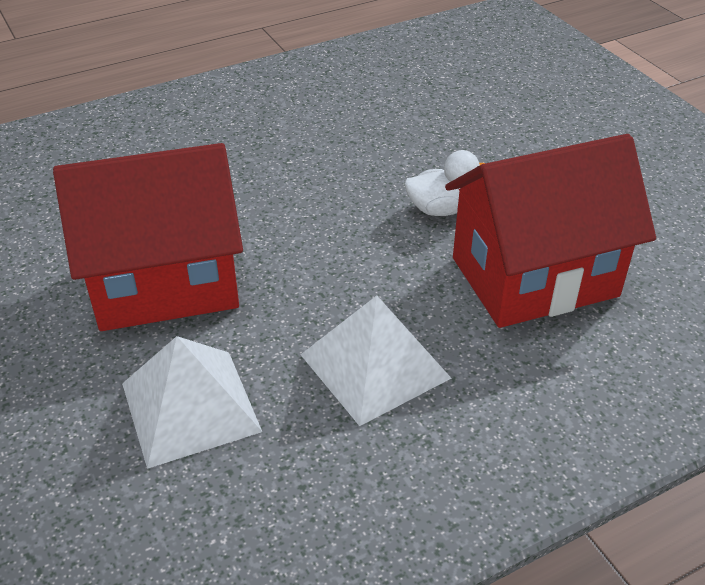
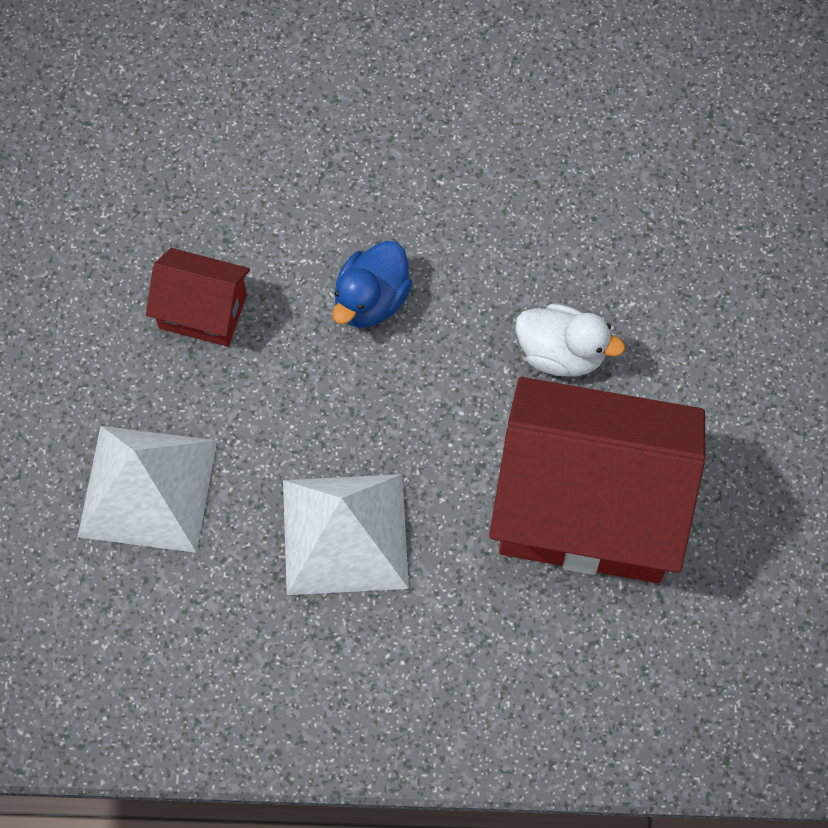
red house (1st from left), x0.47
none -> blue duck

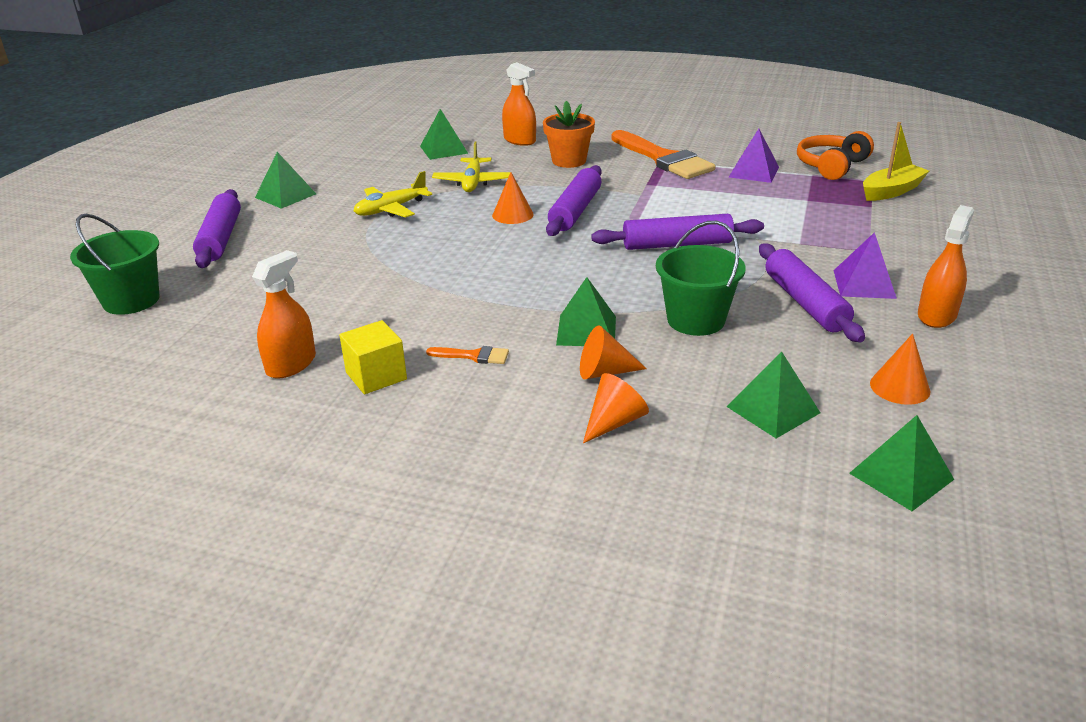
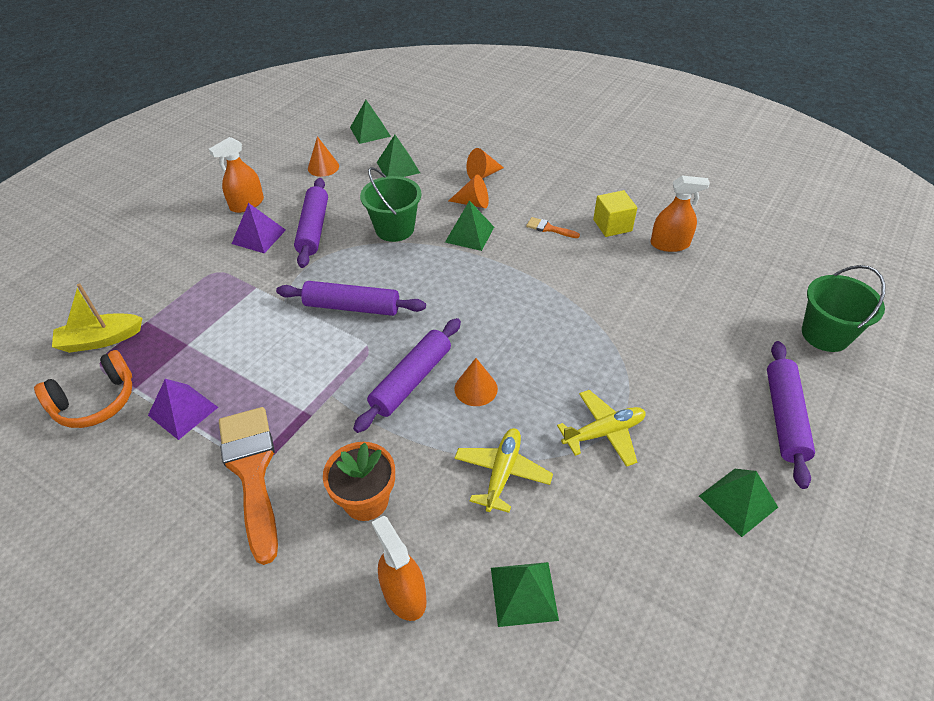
orange spray bottle (1st from left in the first image) -> orange spray bottle (3rd from left), 135 degrees counterclockwise

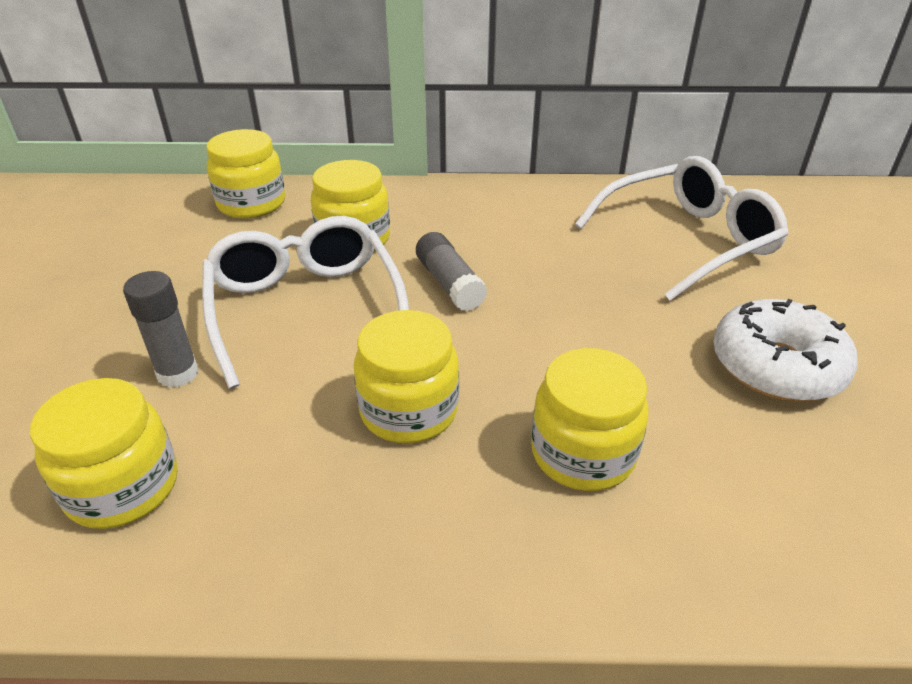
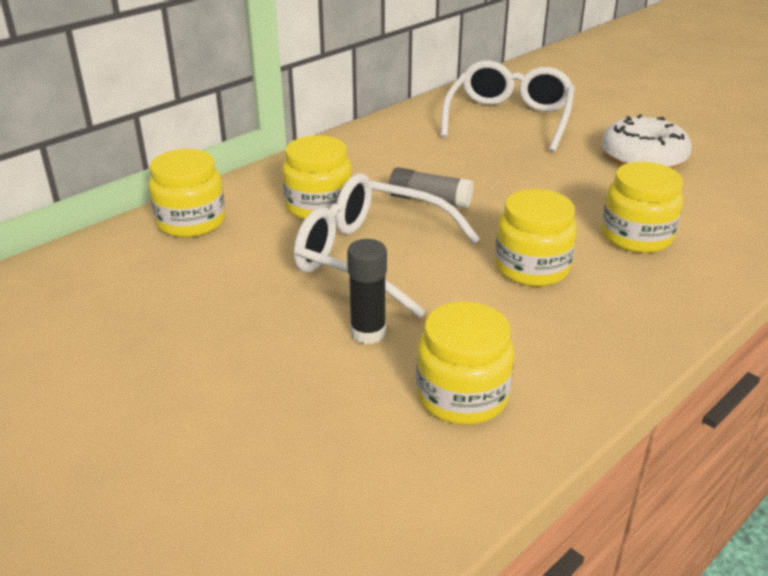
grey glue stick (1st from left) -> black glue stick

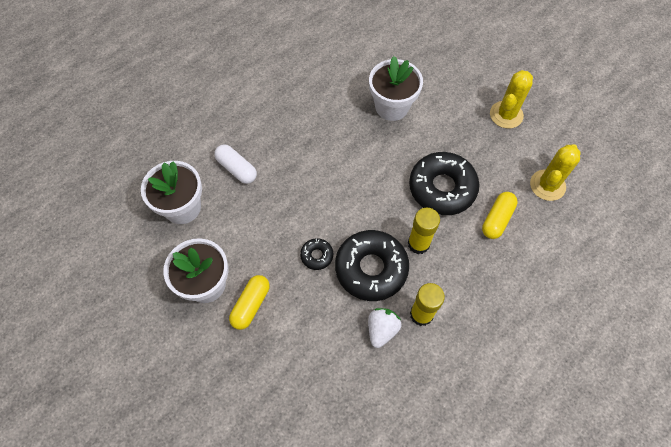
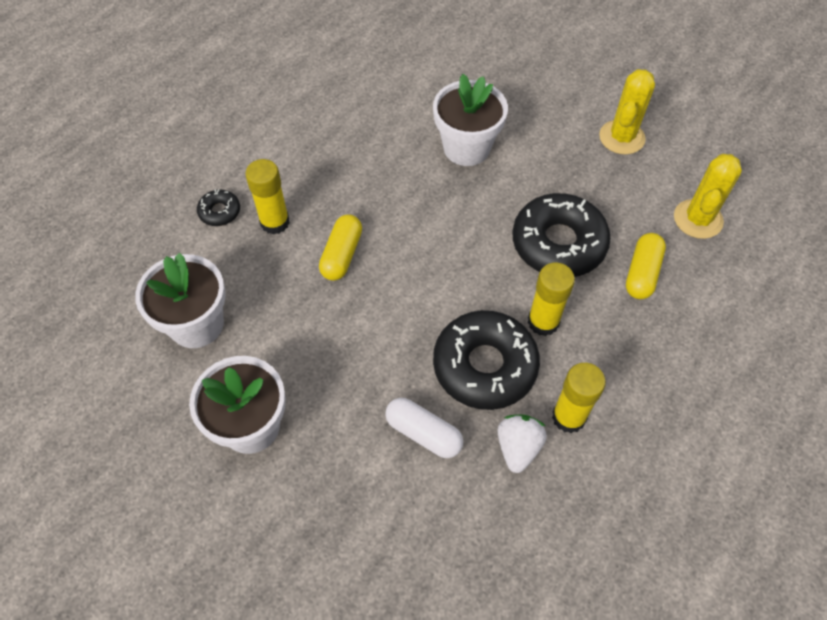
black donut (1st from left), moved
none -> yellow glue stick (1st from left)
yellow capsule (1st from left), moved
white capsule, moved

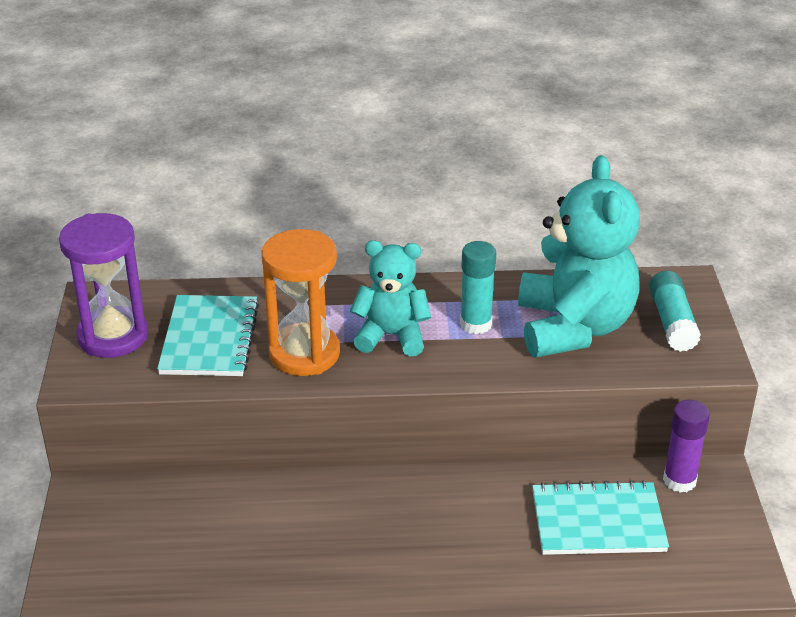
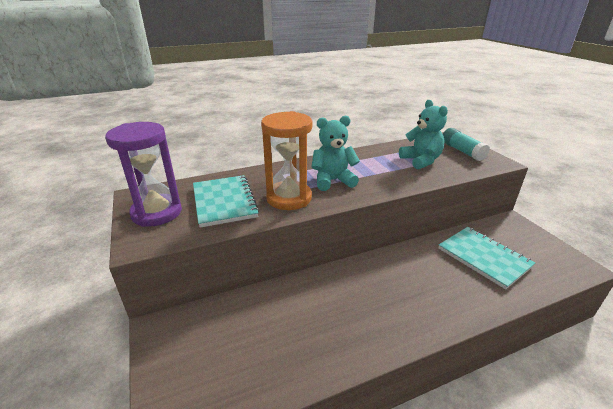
turquoise teddy bear (2nd from left), x0.60
turquoise notebook (2nd from left), 75 degrees clockwise
turquoise glue stick (1st from left) -> none
purple glue stick -> none

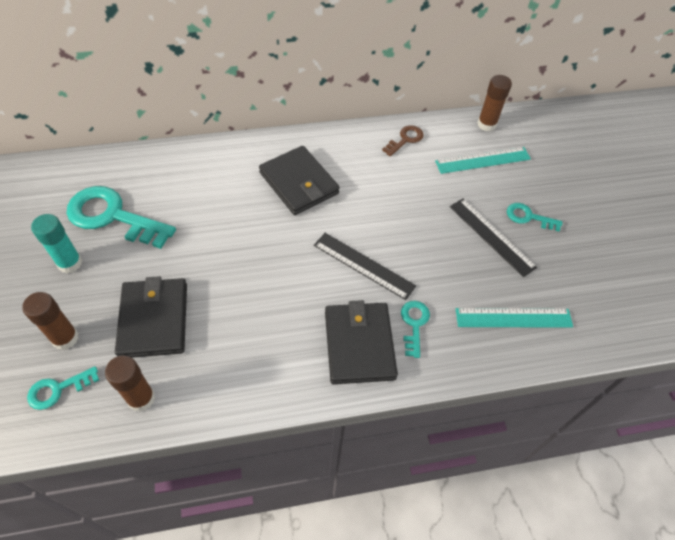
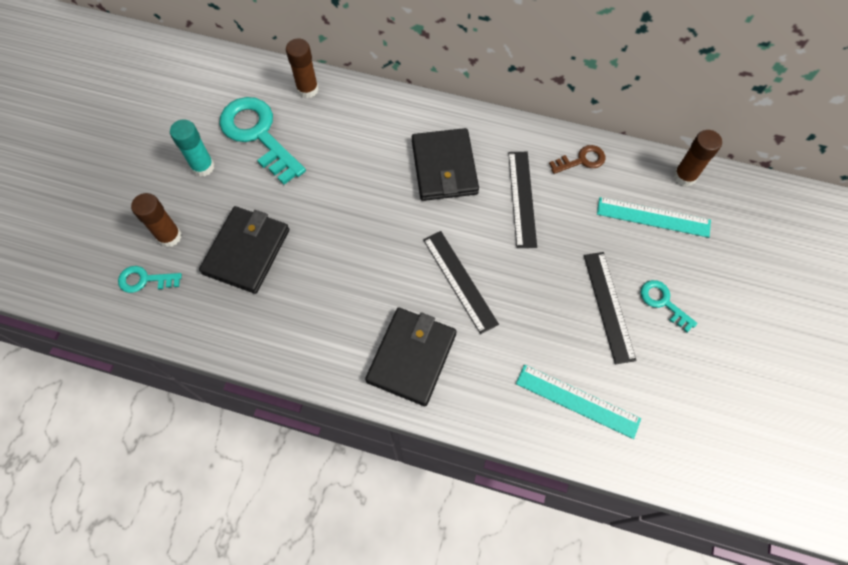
brown glue stick (2nd from left), moved
none -> black ruler (2nd from left)
turquoise key (3rd from left) -> none

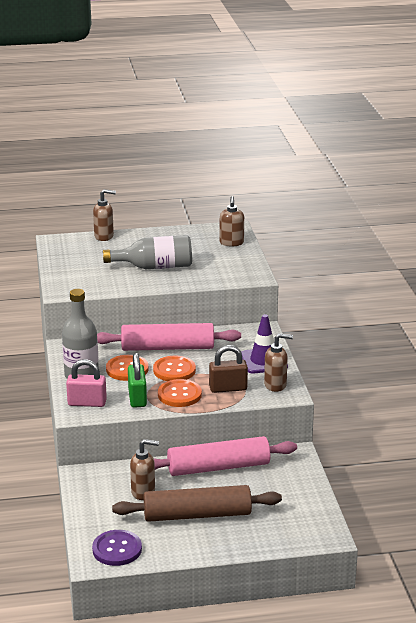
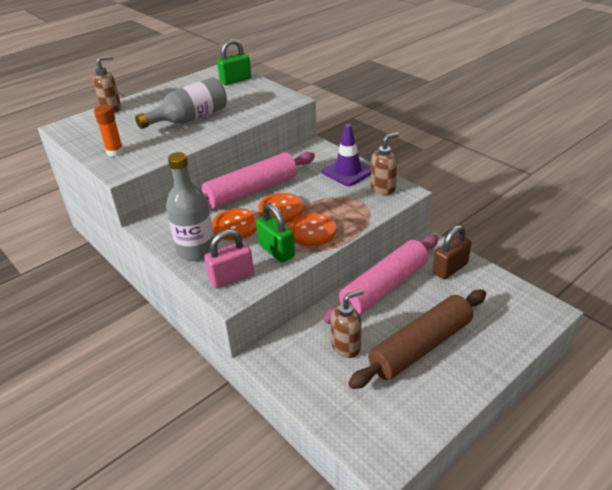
none -> orange glue stick
brown soap dispenser (3rd from left) -> green padlock (1st from left)
brown padlock, moved
purple button -> none

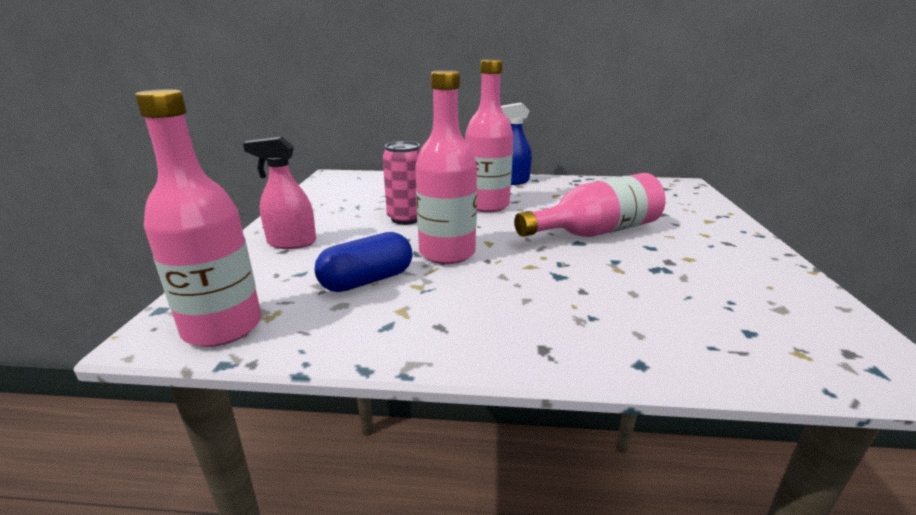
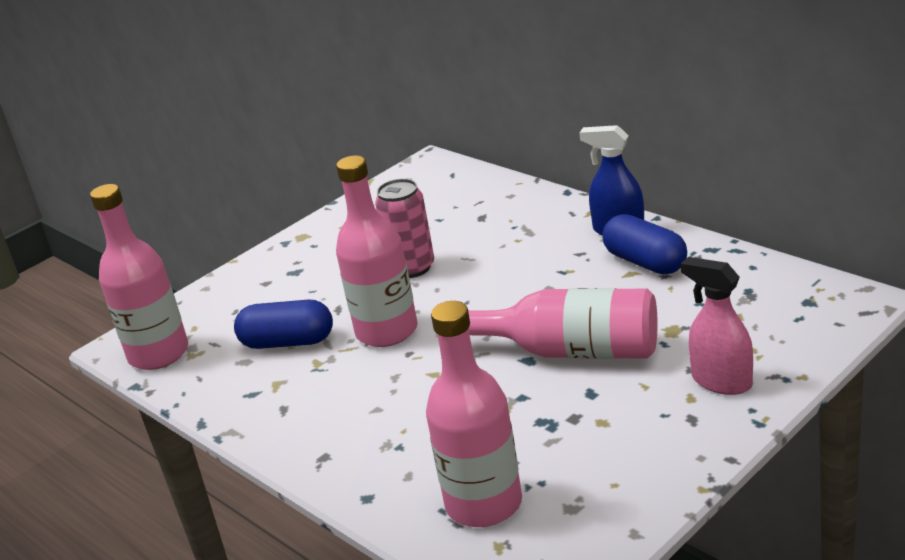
pink bottle (3rd from left), moved
none -> blue capsule (2nd from left)
pink spray bottle, moved

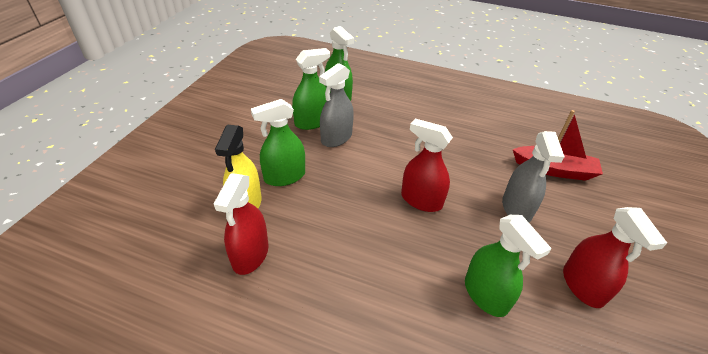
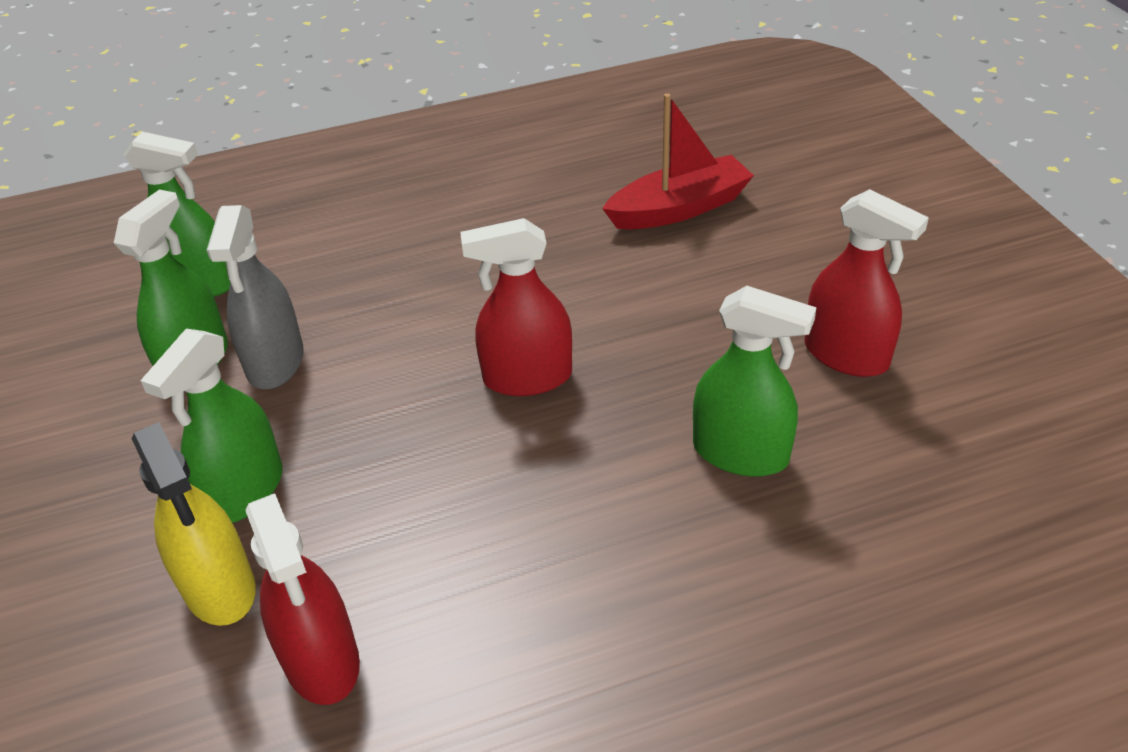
grey spray bottle (2nd from left) -> none

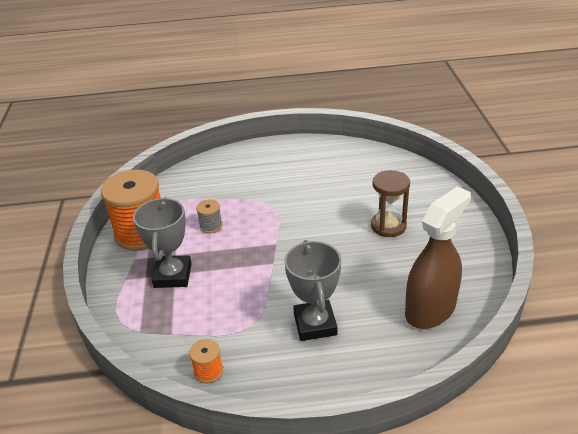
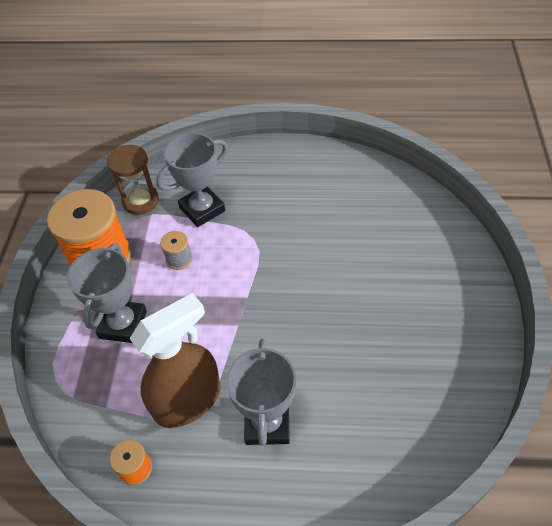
brown hourglass, moved
brown spray bottle, moved
none -> grey trophy (2nd from left)

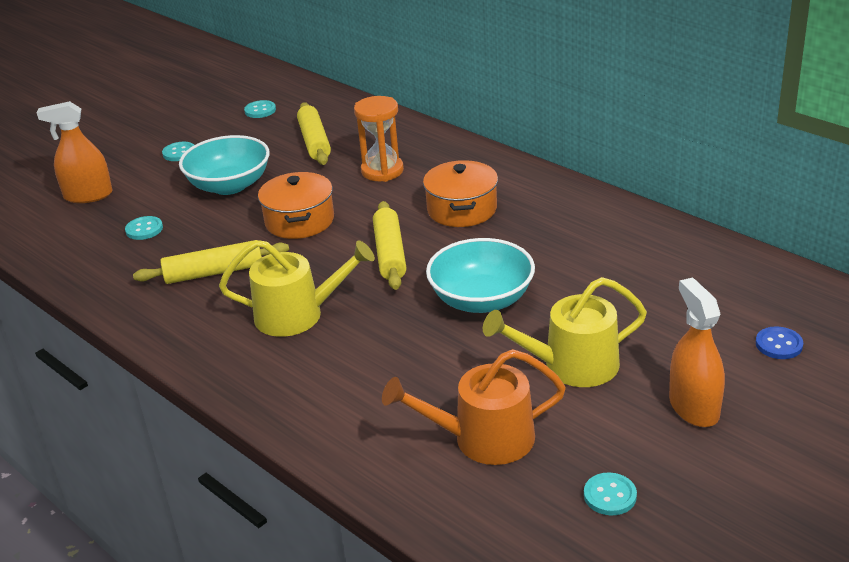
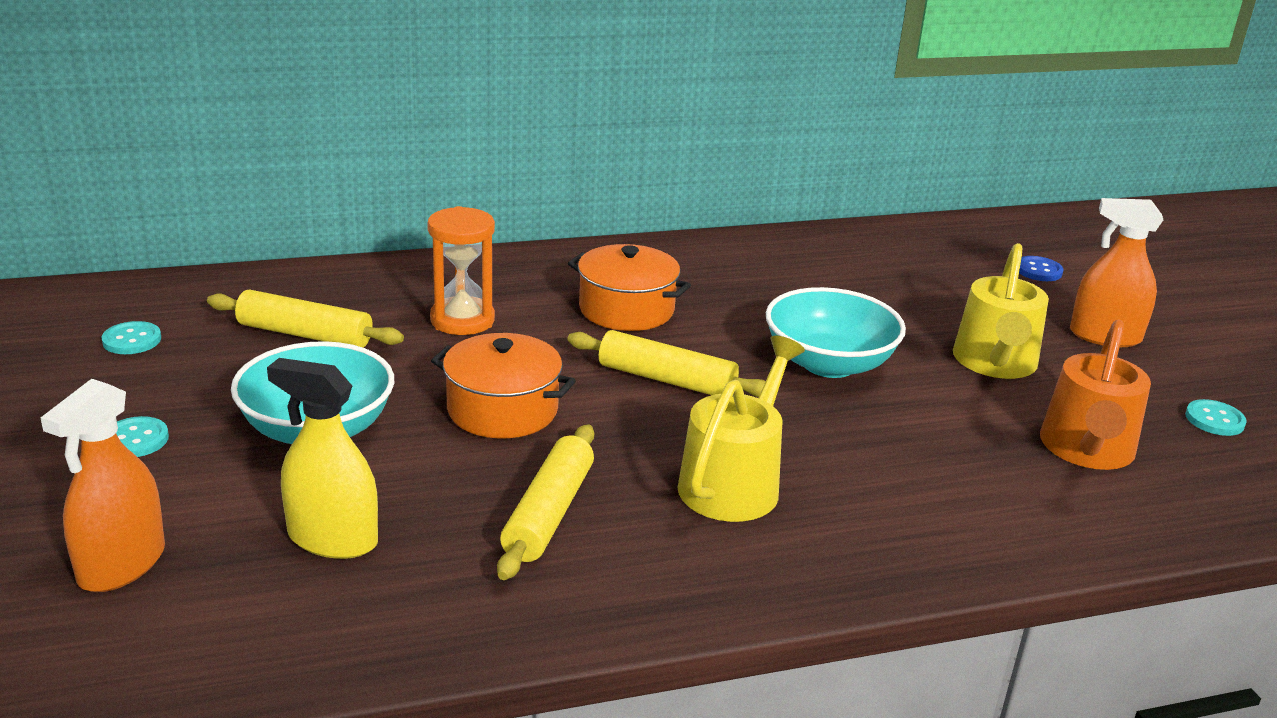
turquoise button (1st from left) -> yellow spray bottle

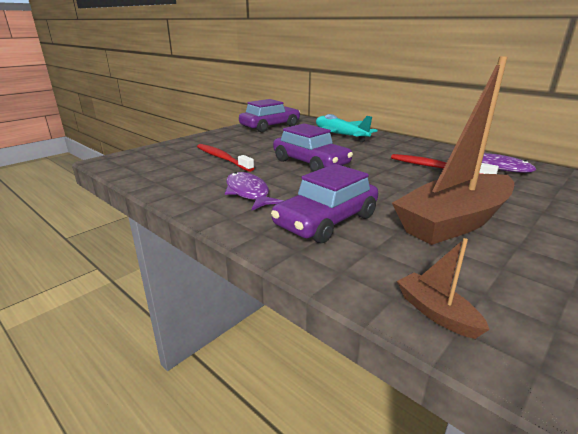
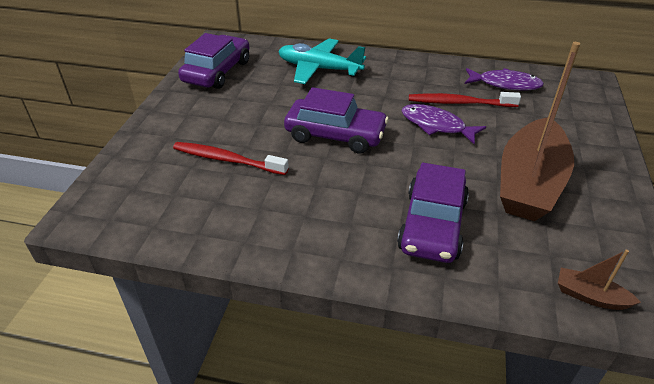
purple fish (1st from left), moved

